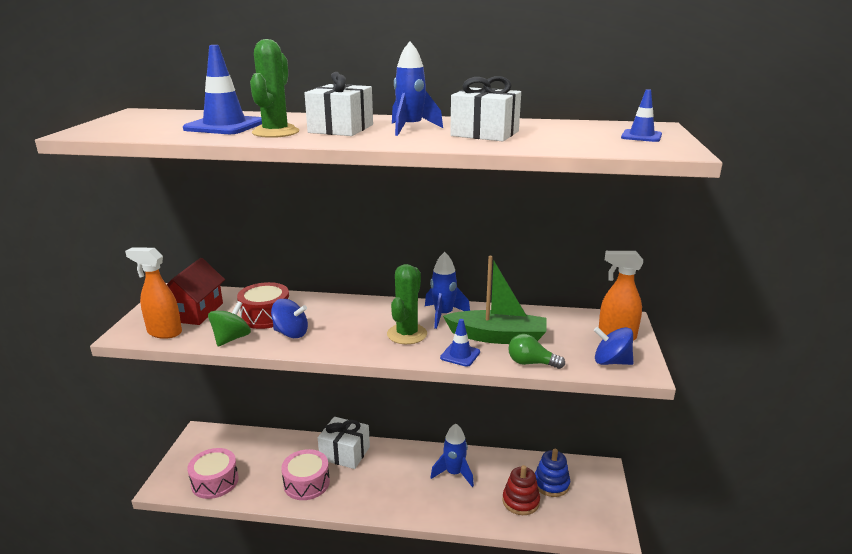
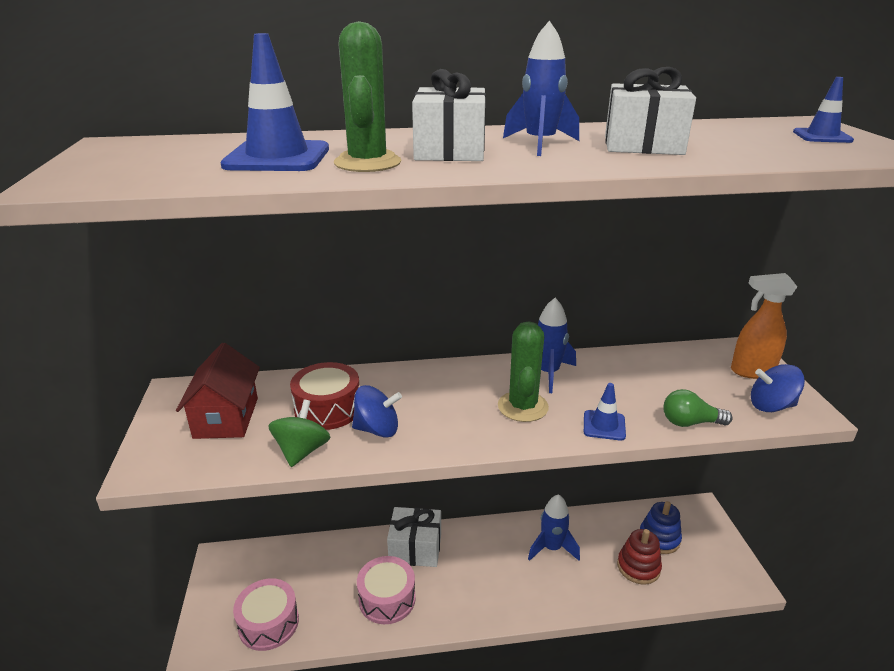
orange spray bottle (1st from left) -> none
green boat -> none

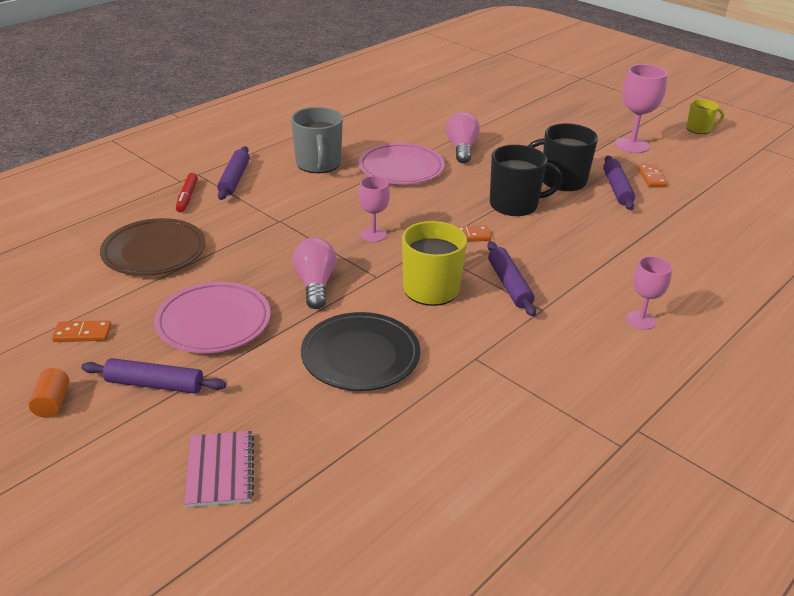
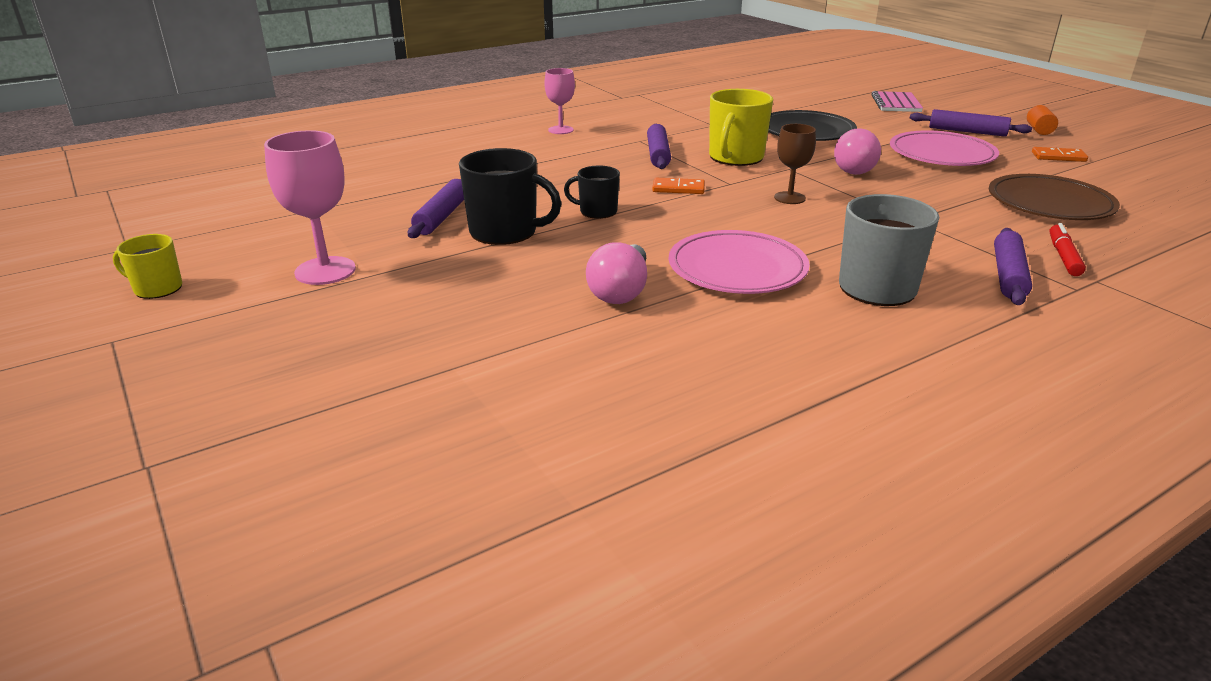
black mug (1st from left in the first image) -> black mug (2nd from left), x0.58
pink goblet (1st from left) -> brown goblet
orange domino (3rd from left) -> none

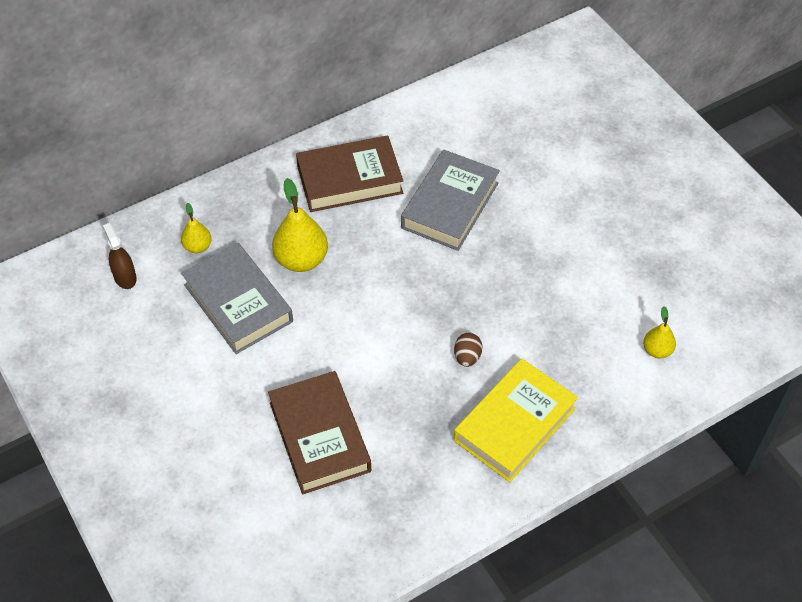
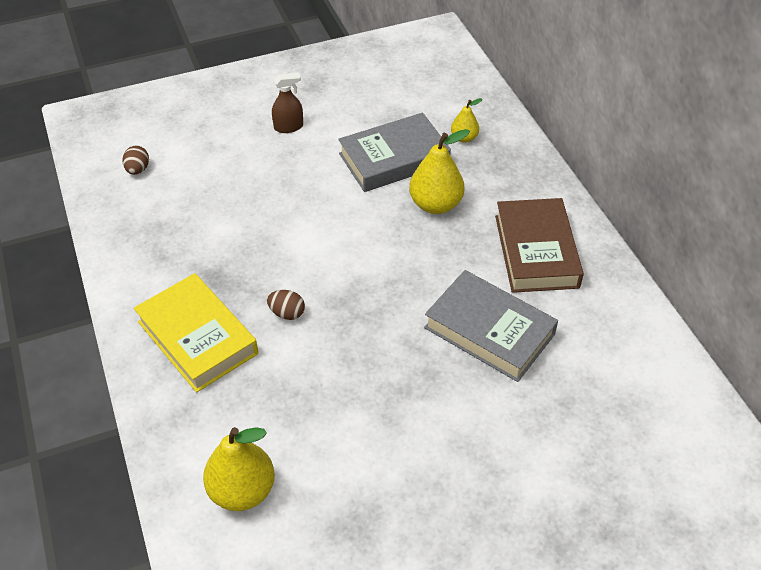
none -> brown egg (1st from left)
yellow pear (3rd from left in the first image) -> yellow pear (1st from left), x1.81
brown spray bottle, moved
brown book (1st from left) -> none

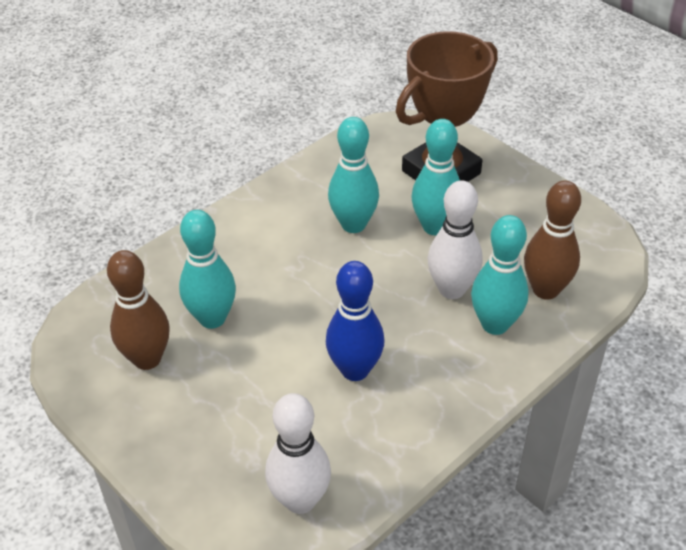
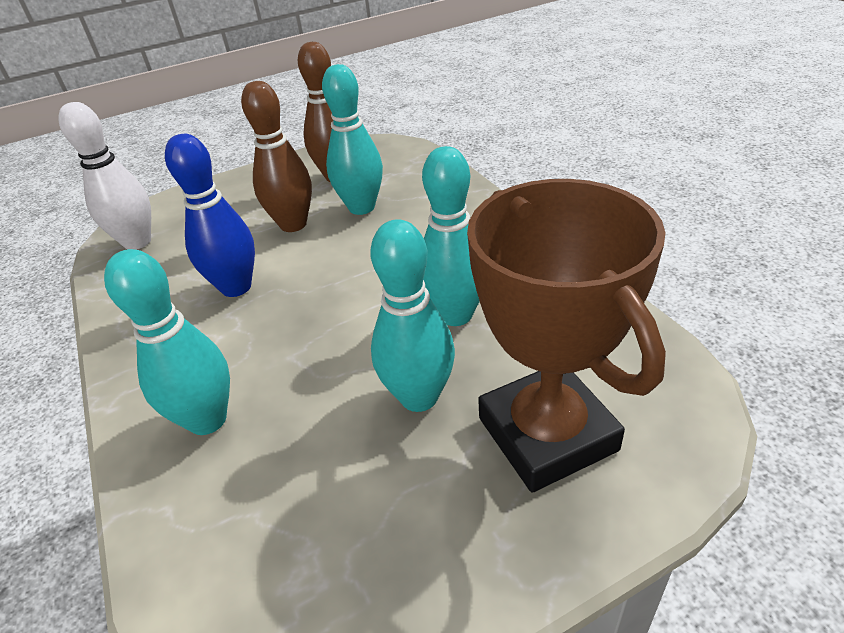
brown bowling pin (2nd from left in the first image) -> brown bowling pin (1st from left), moved
white bowling pin (2nd from left) -> none

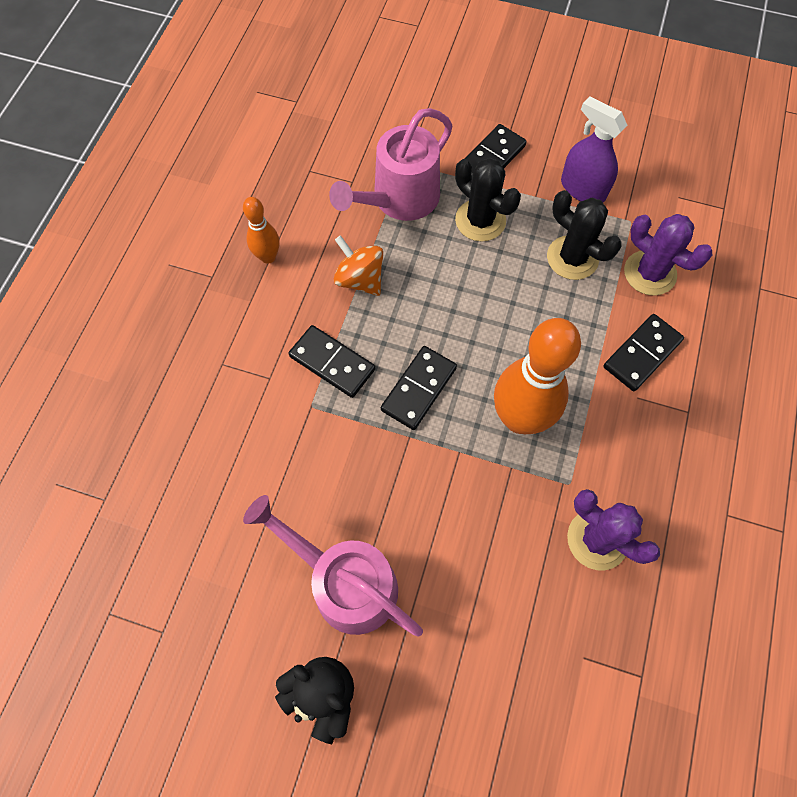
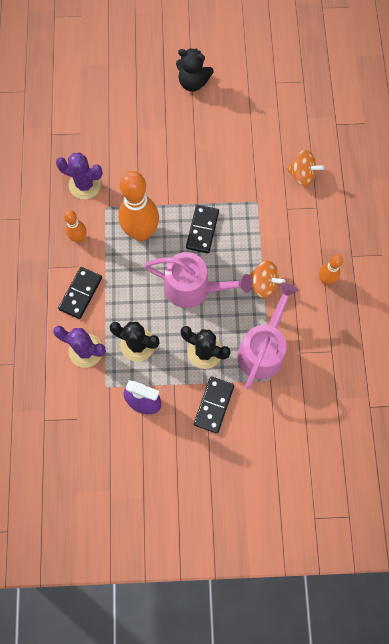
none -> orange bowling pin (1st from left)
pink watering can (1st from left), moved
none -> orange spinning top (2nd from left)
black domino (1st from left) -> none

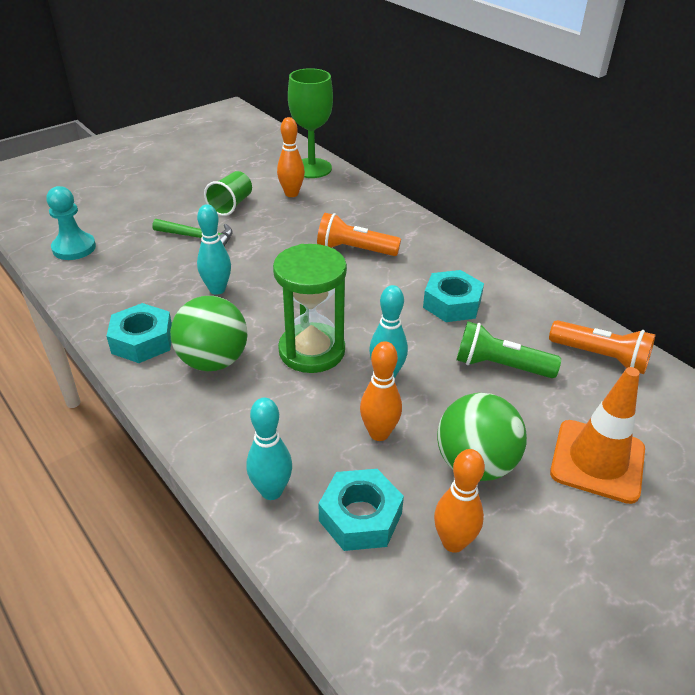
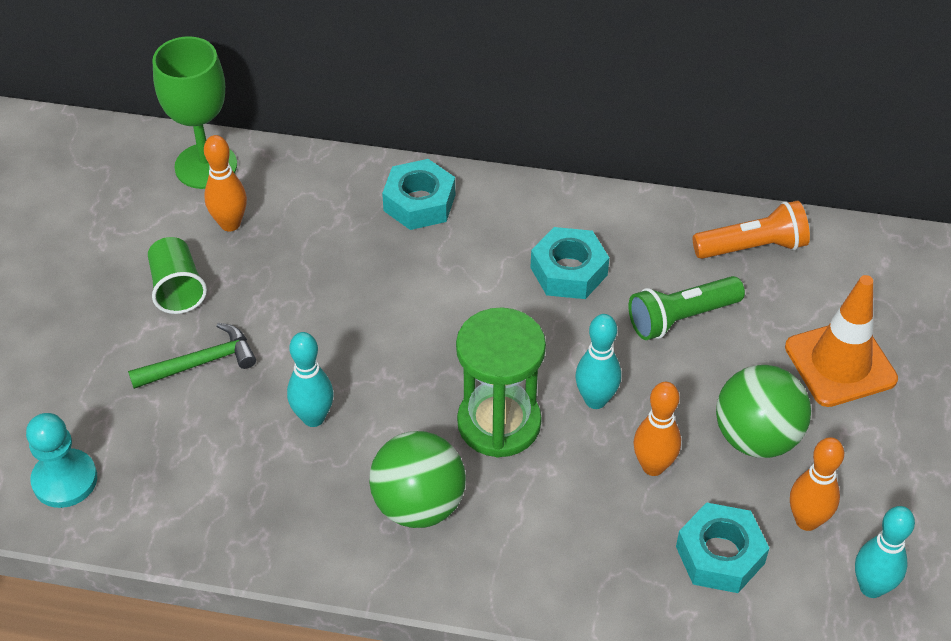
turquoise nut (1st from left), moved
turquoise bowling pin (2nd from left in the first image) -> turquoise bowling pin (3rd from left), moved
orange flashlight (1st from left) -> none

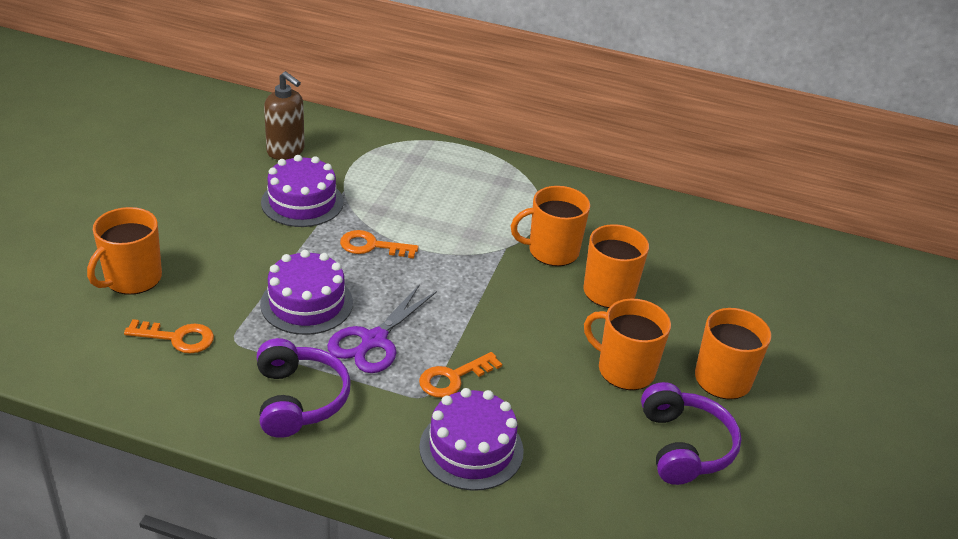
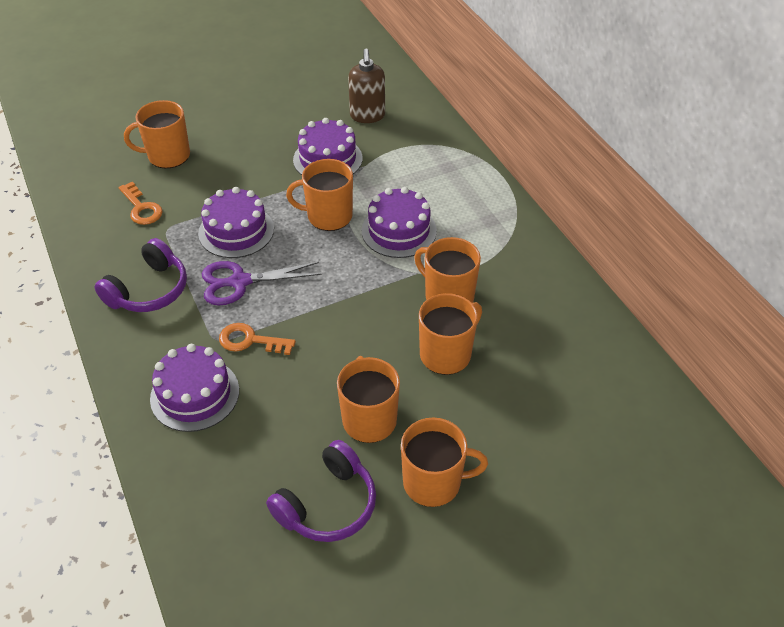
orange key (2nd from left) -> orange mug (2nd from left)
none -> purple cake (4th from left)

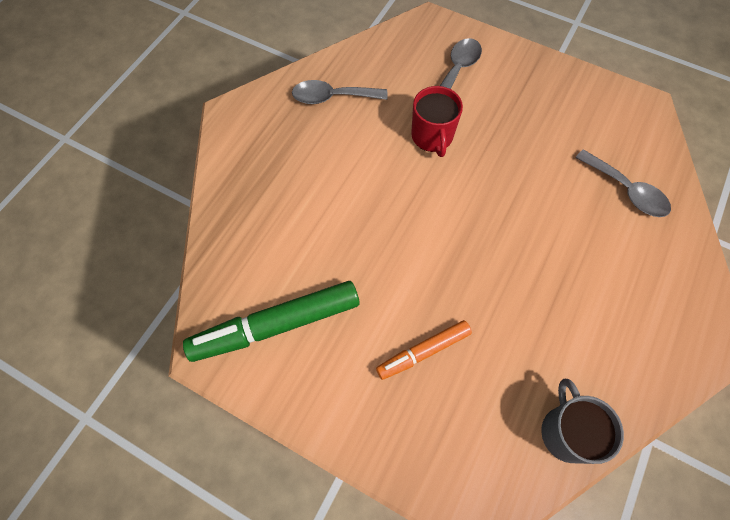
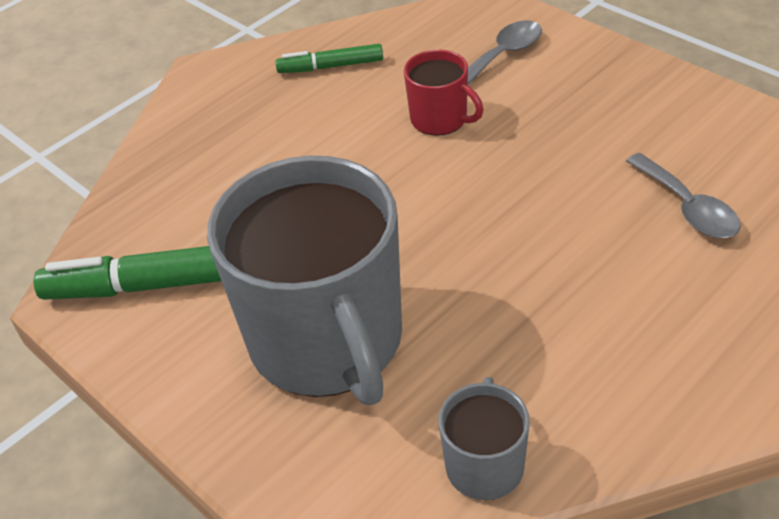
orange marker -> grey mug (1st from left)
grey spoon (1st from left) -> green marker (2nd from left)
red mug, 60 degrees counterclockwise

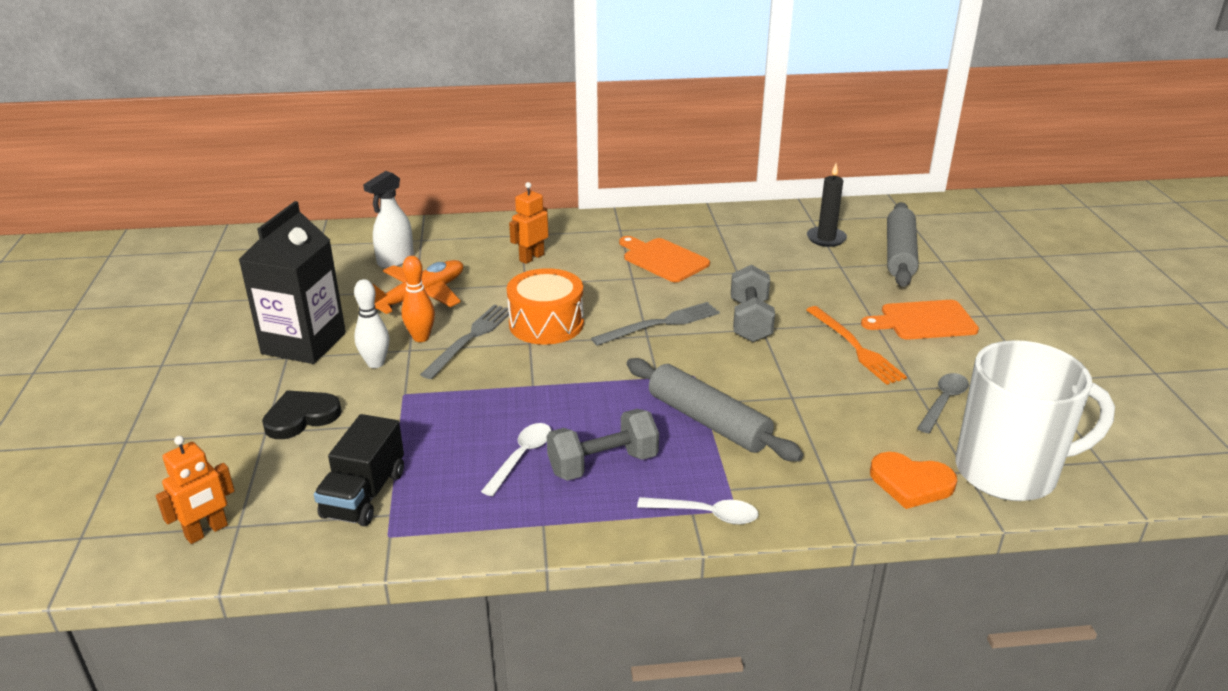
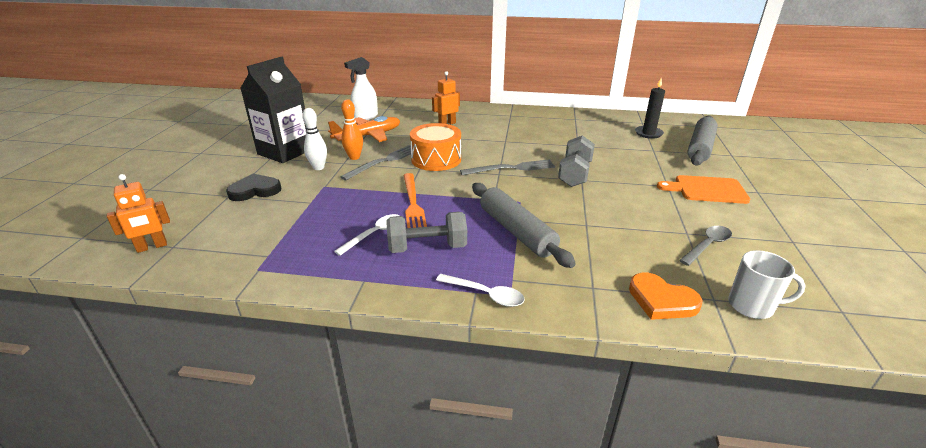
orange fork, moved
white mug, x0.50
black truck -> none
orange cutting board (1st from left) -> none

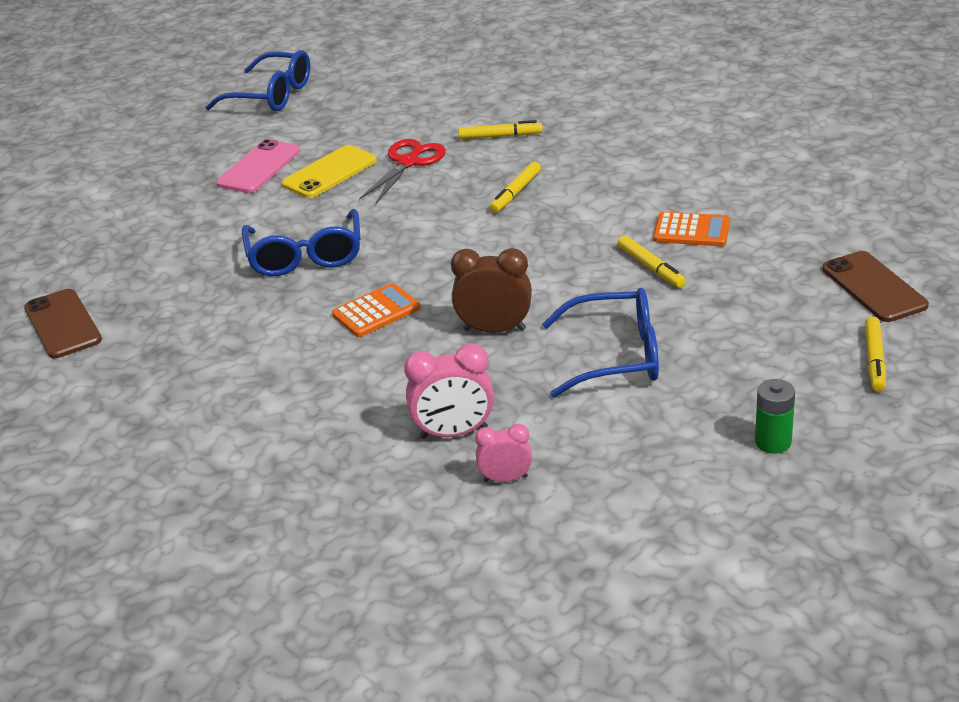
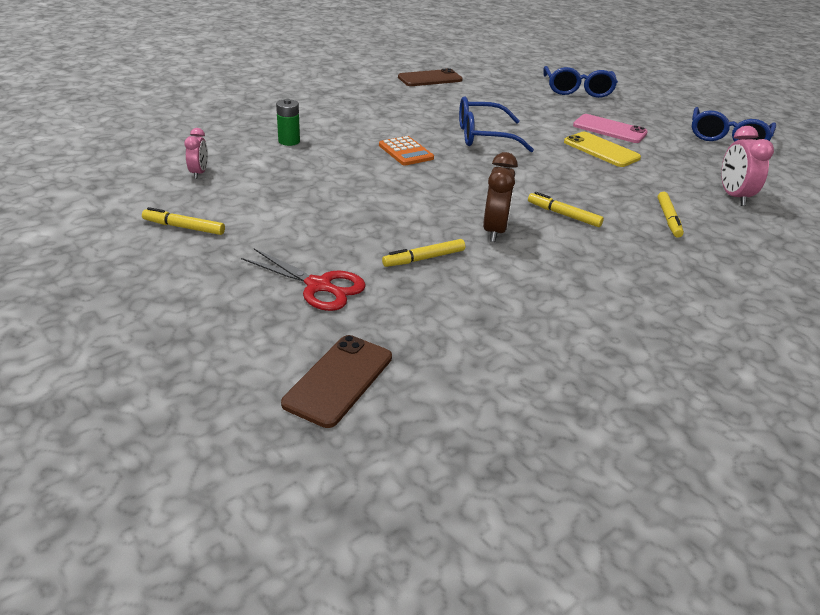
yellow marker (4th from left in the first image) -> yellow marker (1st from left), moved
red scissors, moved
green battery, moved
brown phone (2nd from left in the first image) -> brown phone (1st from left), 45 degrees counterclockwise
brown clock, moved
blue glasses (3rd from left in the first image) -> blue glasses (2nd from left), moved
pink clock (1st from left in the first image) -> pink clock (2nd from left), moved
orange calculator (2nd from left) -> none

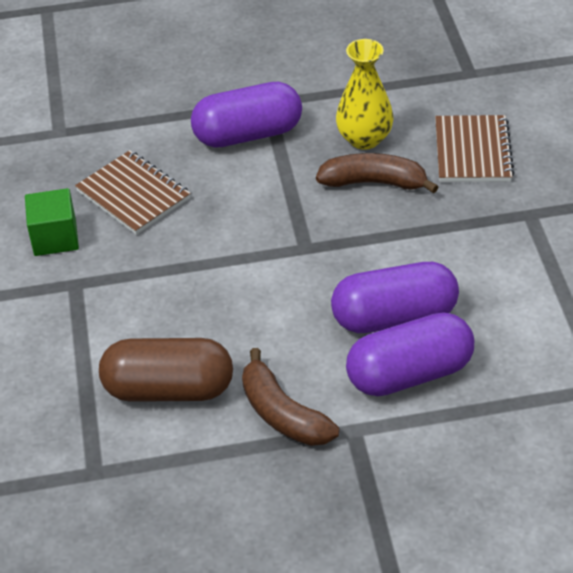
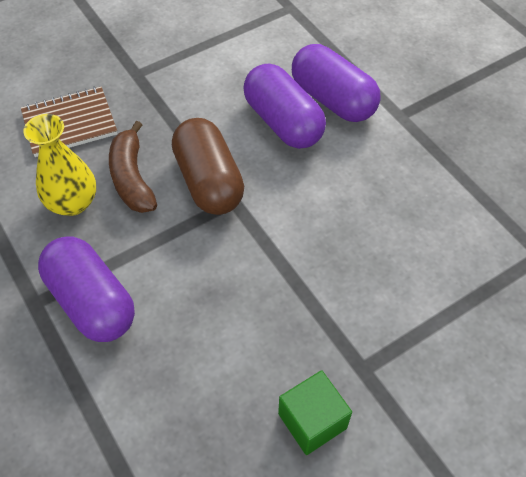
brown capsule, moved
brown notebook (1st from left) -> none
brown banana (1st from left) -> none

